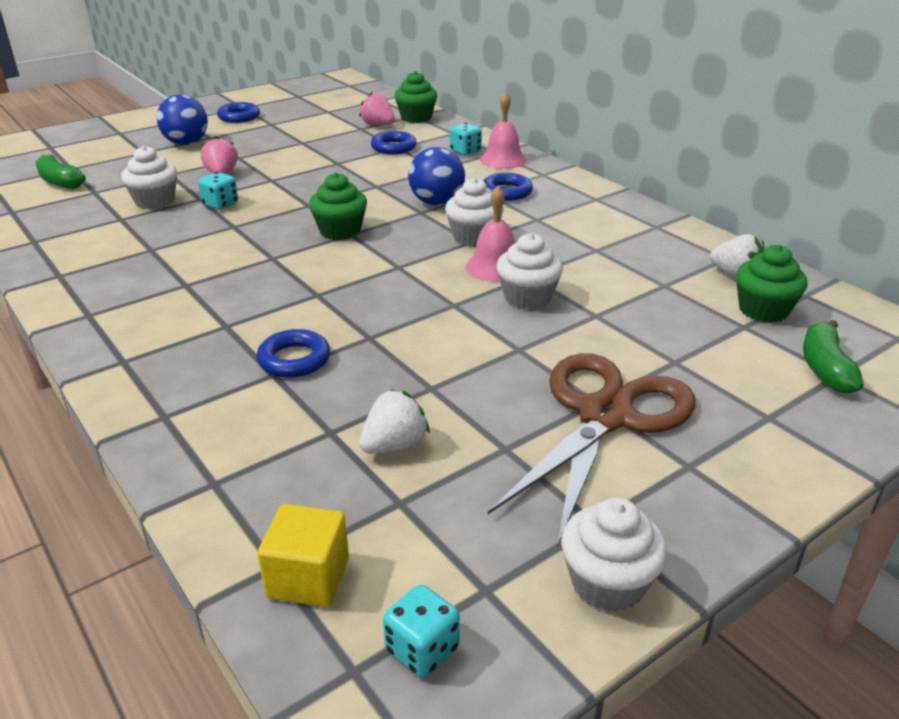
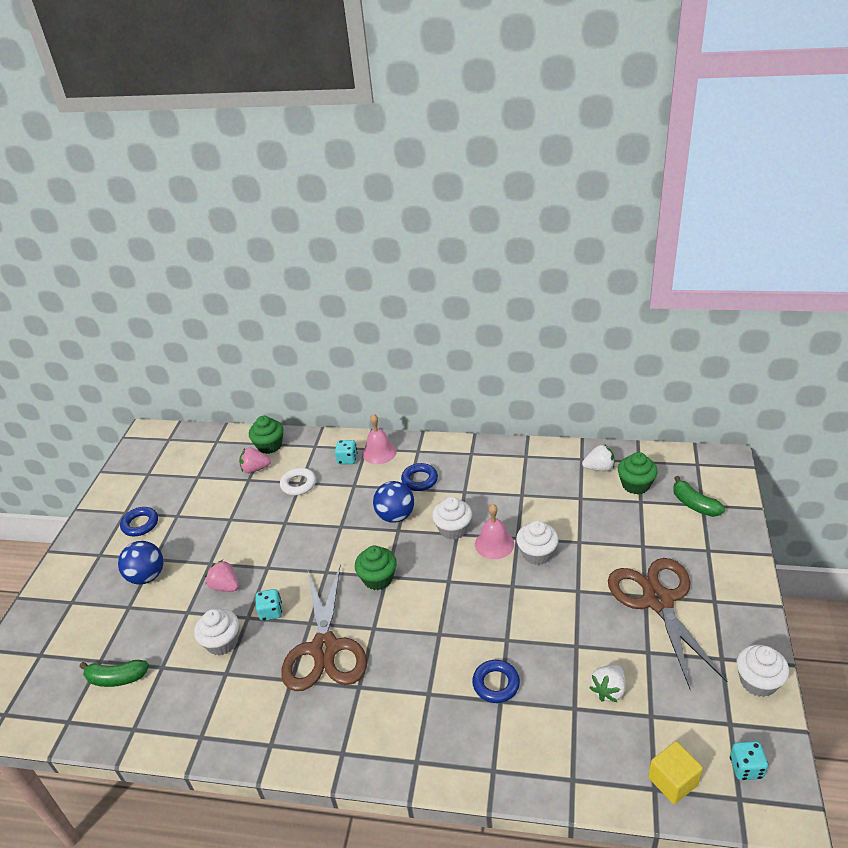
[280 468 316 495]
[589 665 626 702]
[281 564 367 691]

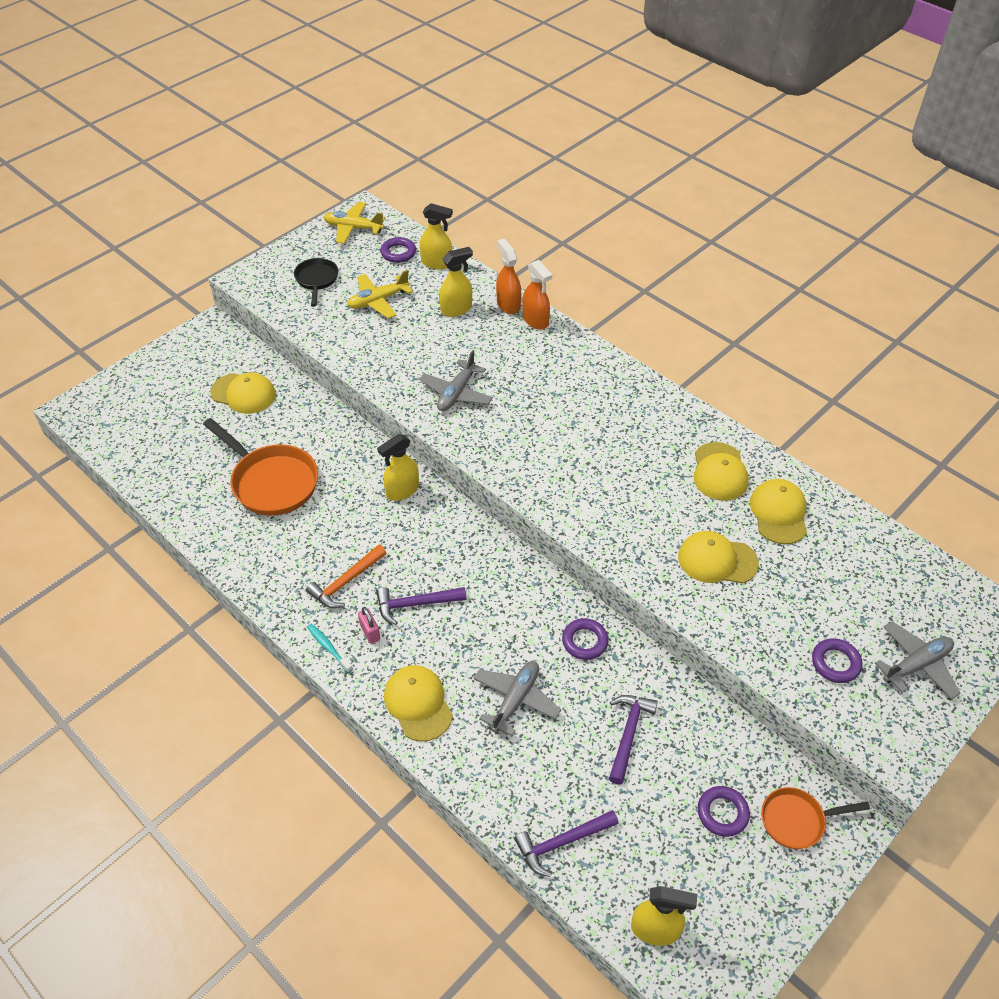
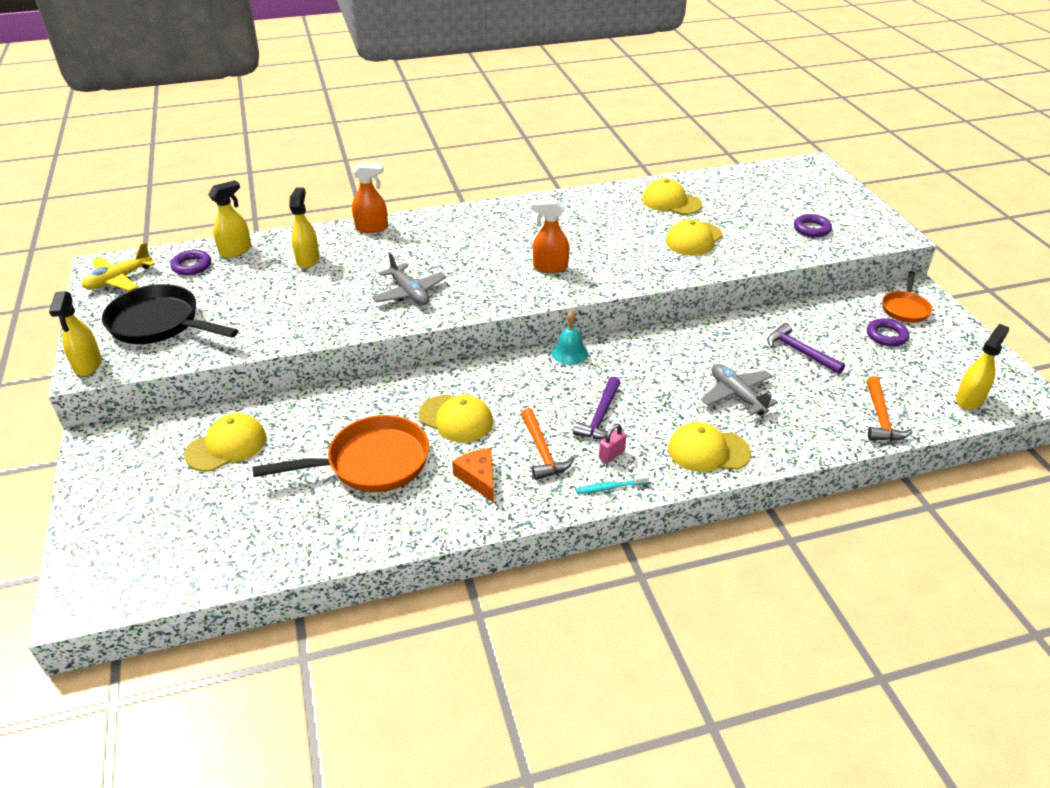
[531 200 569 273]
[102 284 239 344]
[347 270 413 318] (first image)
[49 291 102 376]
[418 395 493 442]
[599 424 626 463]
[562 618 609 660] (first image)
[875 621 961 699] (first image)
[867 376 913 441]
[551 311 588 365]
[452 448 494 502]

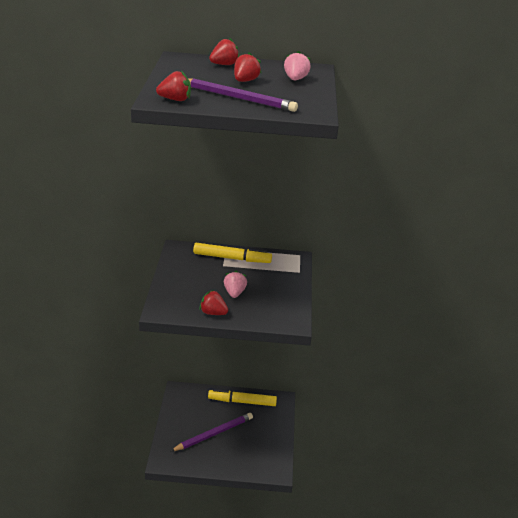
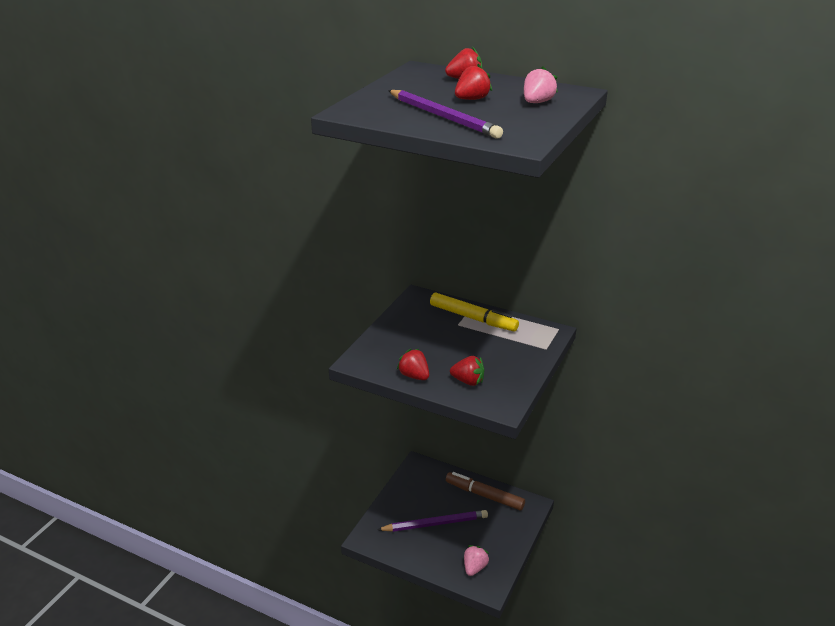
[450 356 484 386]
[464 545 489 576]
[446 472 525 510]

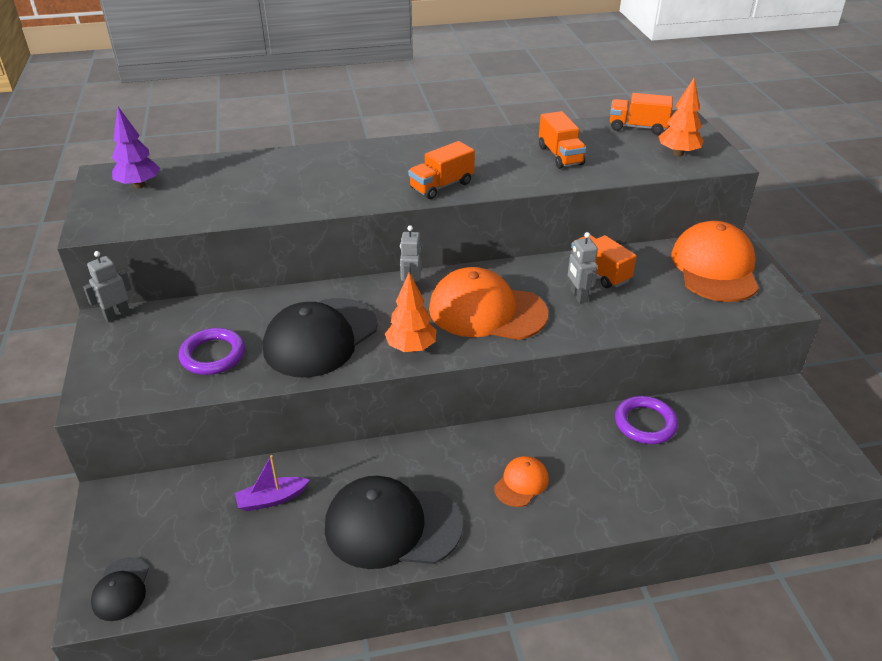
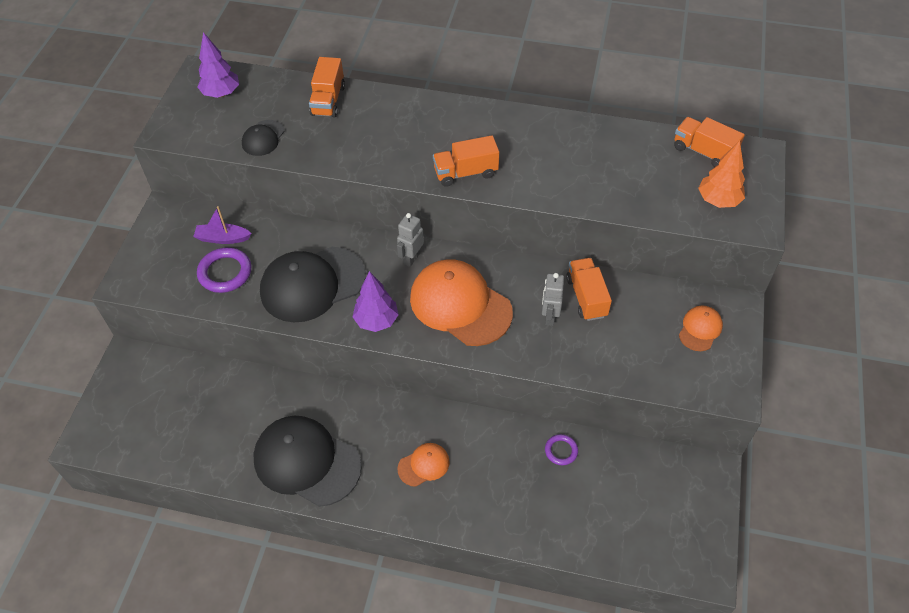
[309 57 345 118]
[679 306 723 351]
[83 251 132 322] (first image)
[353 271 399 332]
[545 434 578 465]
[193 206 252 244]
[242 120 285 156]

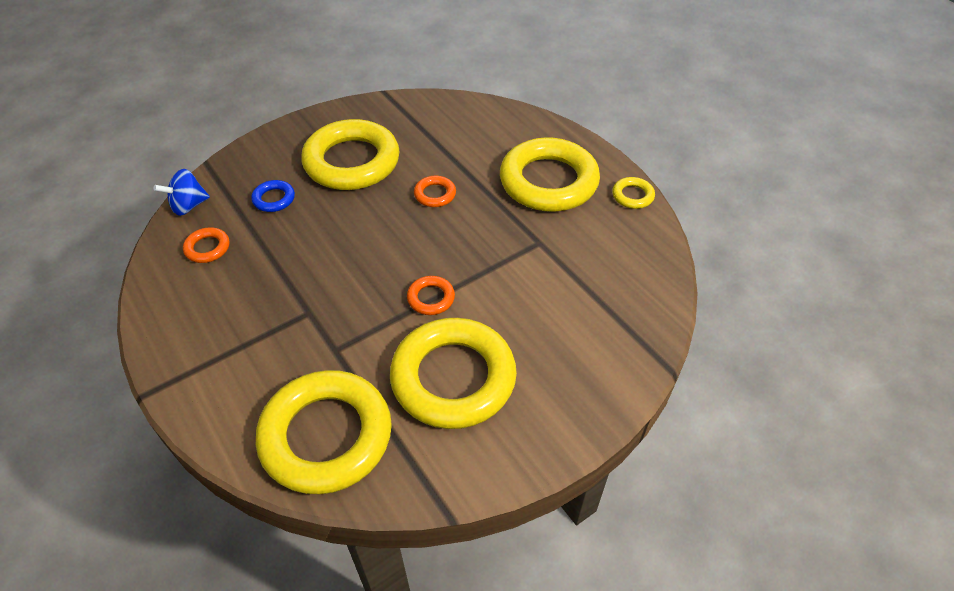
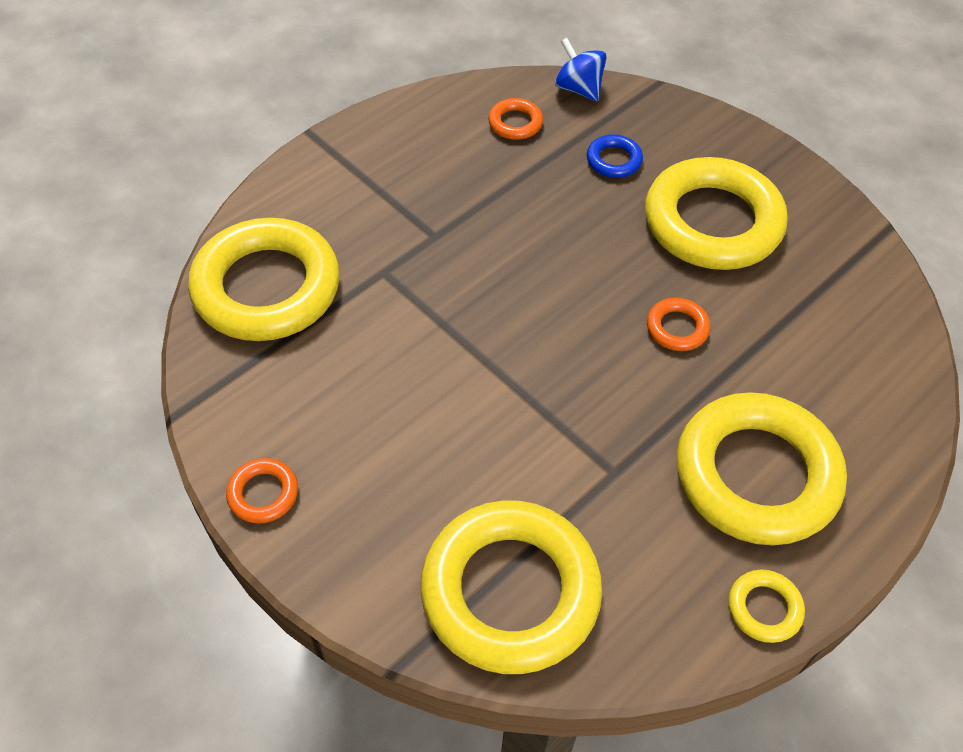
[226 458 298 524]
[420 500 602 674]

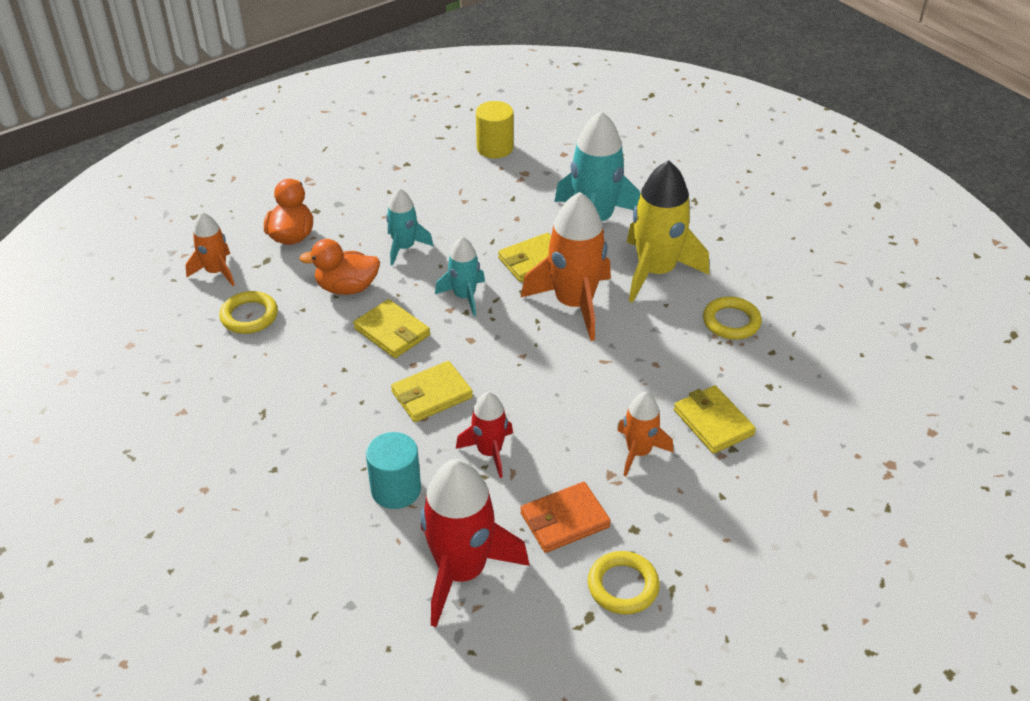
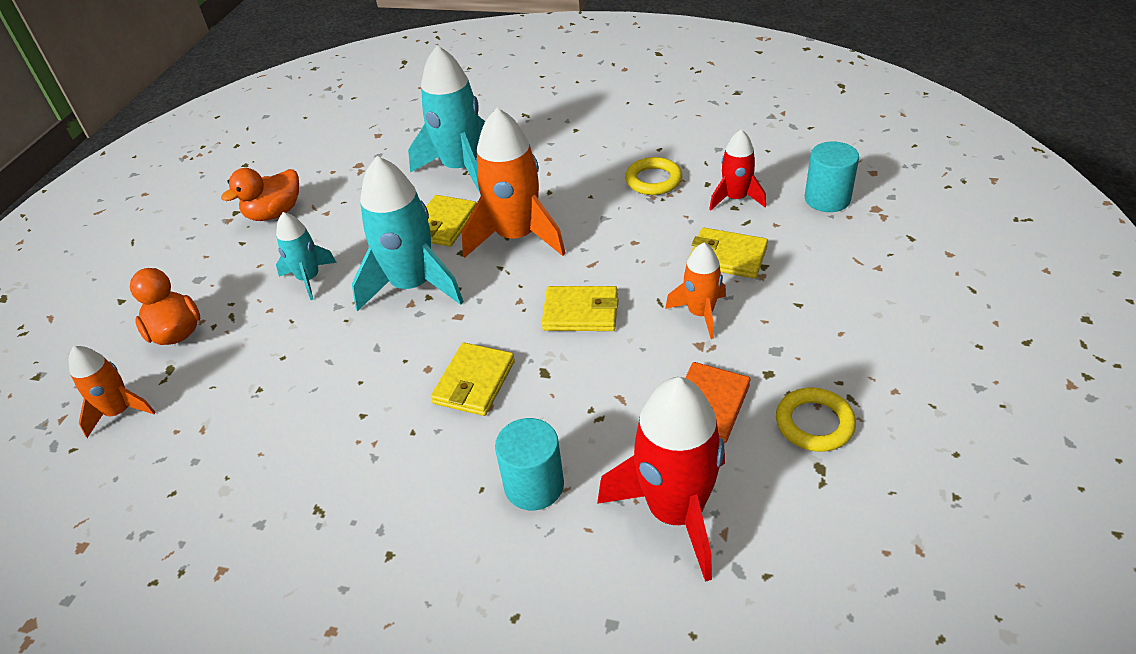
[476 101 513 158] (first image)
[627 160 709 303] (first image)
[352 156 464 311]
[221 168 299 221]
[219 291 278 334] (first image)
[542 286 618 331]
[709 129 766 210]
[805 141 859 212]

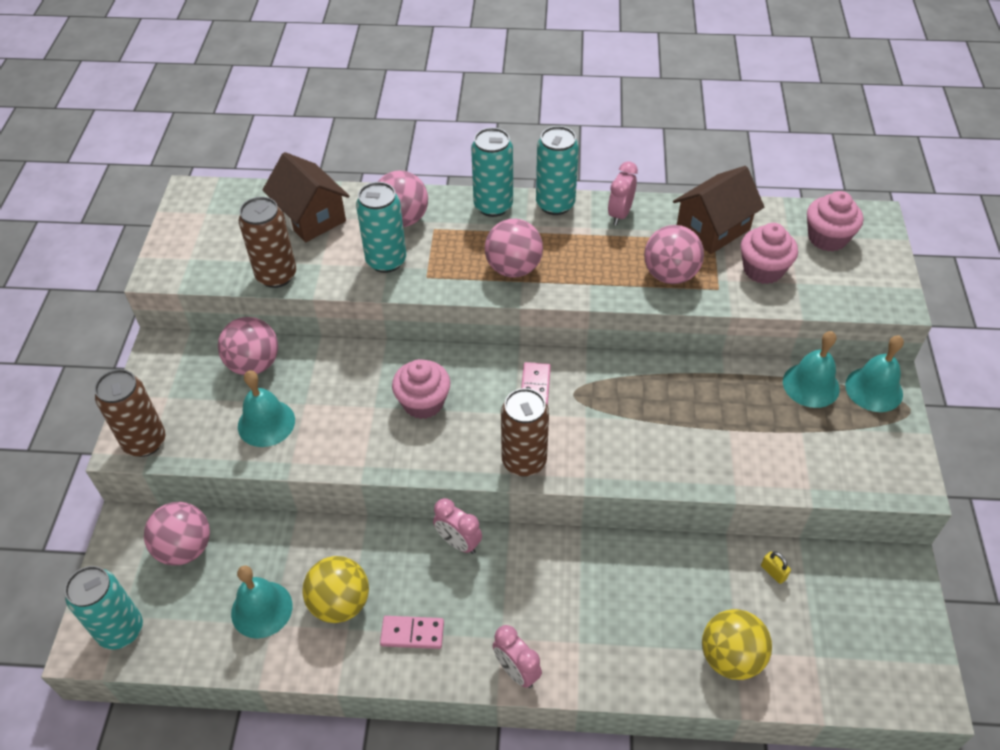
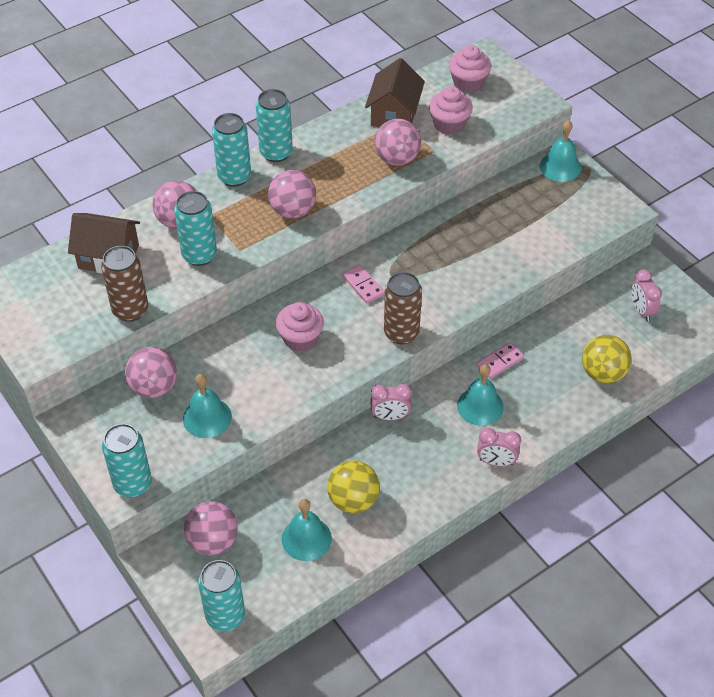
[631 270 662 321]
[457 364 504 426]
[102 424 152 497]
[761 551 791 584] (first image)
[477 342 524 379]

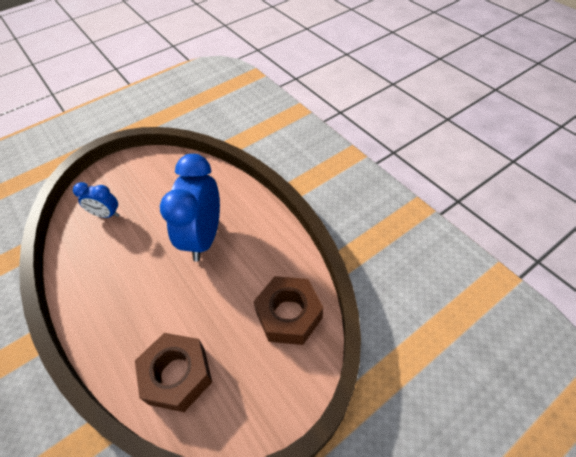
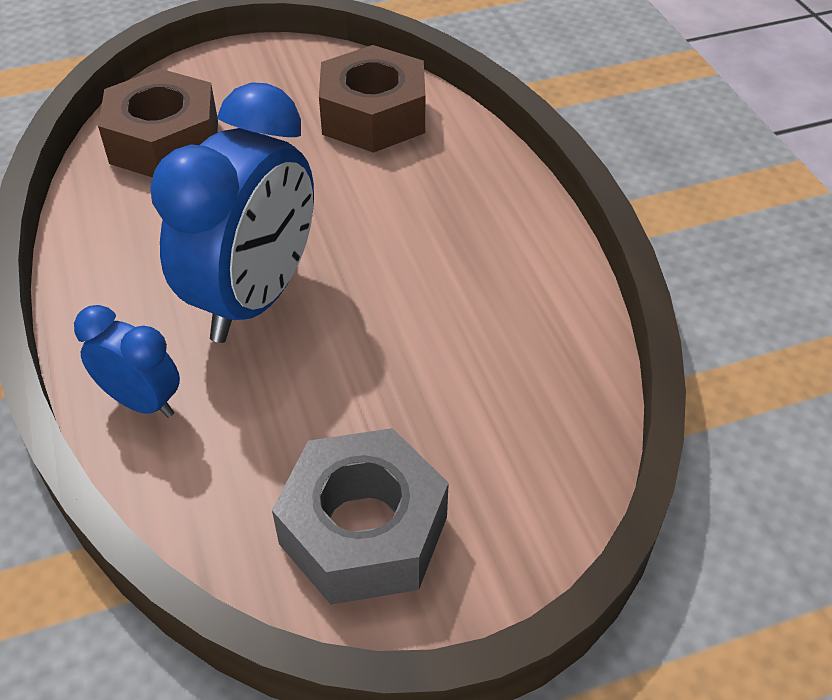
[74 305 180 418]
[272 428 449 605]

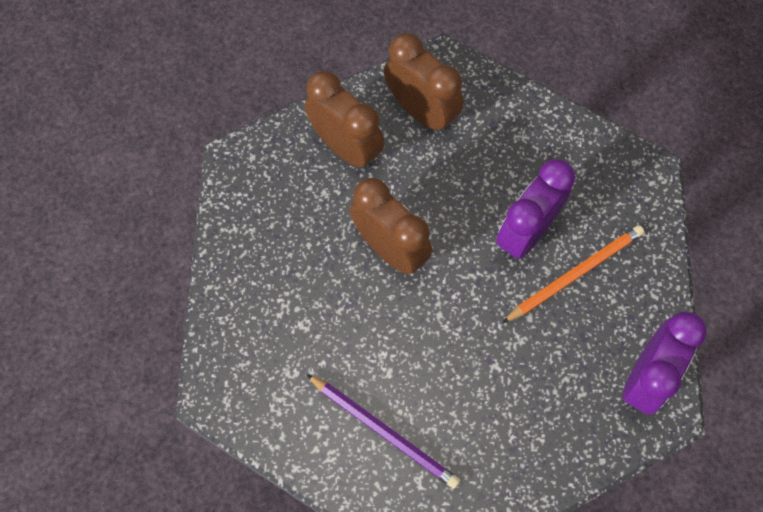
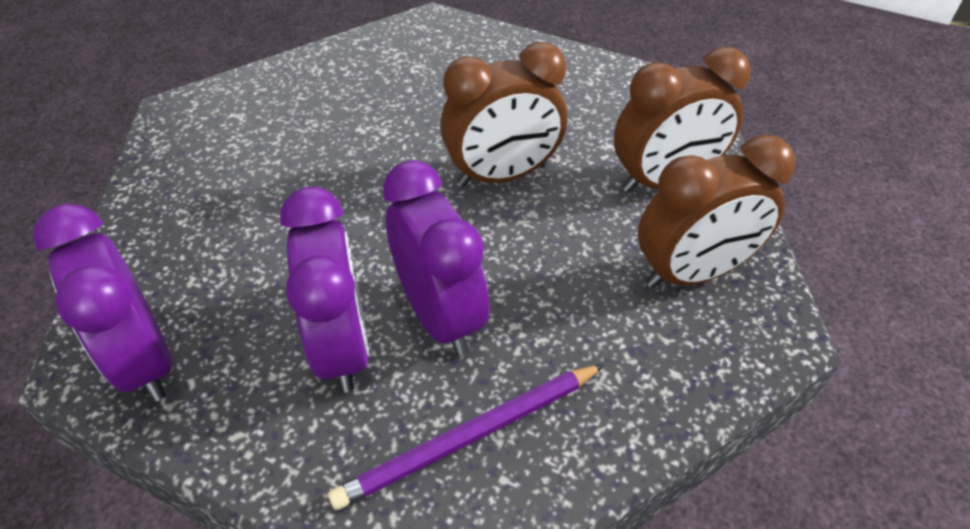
[280 187 369 393]
[328 364 605 510]

